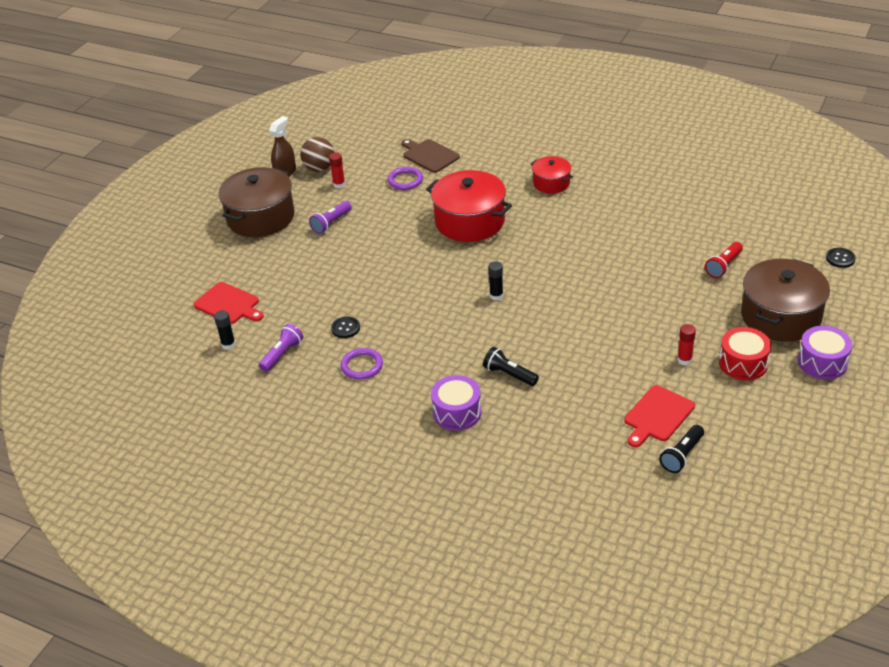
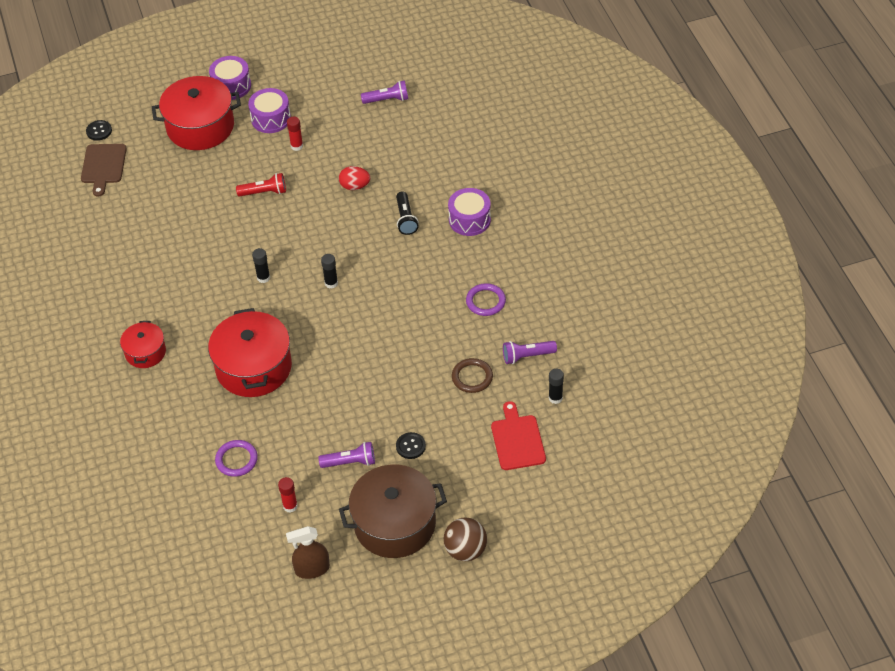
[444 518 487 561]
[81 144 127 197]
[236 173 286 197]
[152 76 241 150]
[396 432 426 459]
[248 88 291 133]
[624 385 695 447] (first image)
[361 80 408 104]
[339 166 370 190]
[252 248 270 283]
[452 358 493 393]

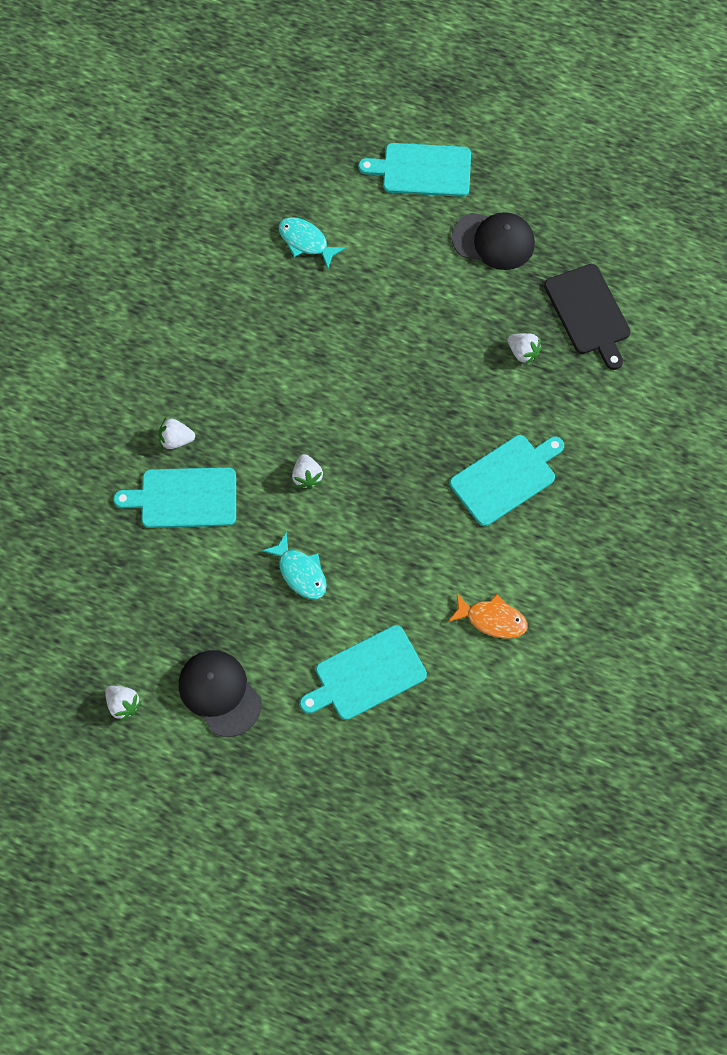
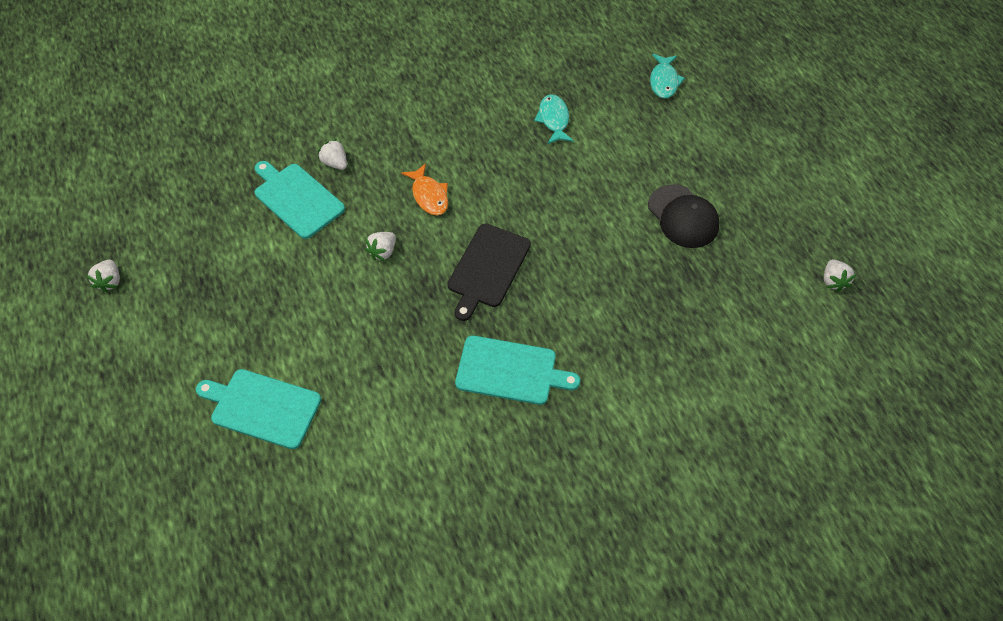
[358 143 471 197] (first image)
[447 223 531 321]
[824 259 856 292]
[650 54 685 98]
[401 163 448 216]
[179 650 262 737] (first image)

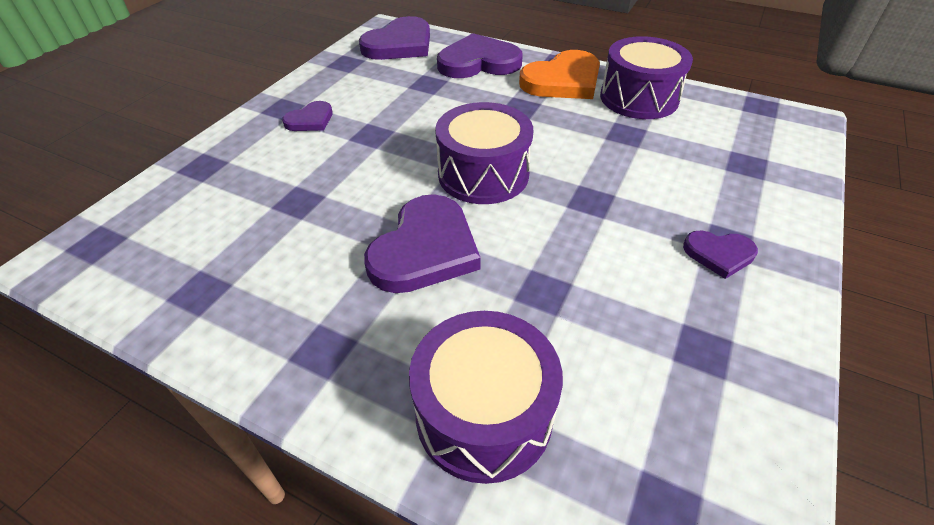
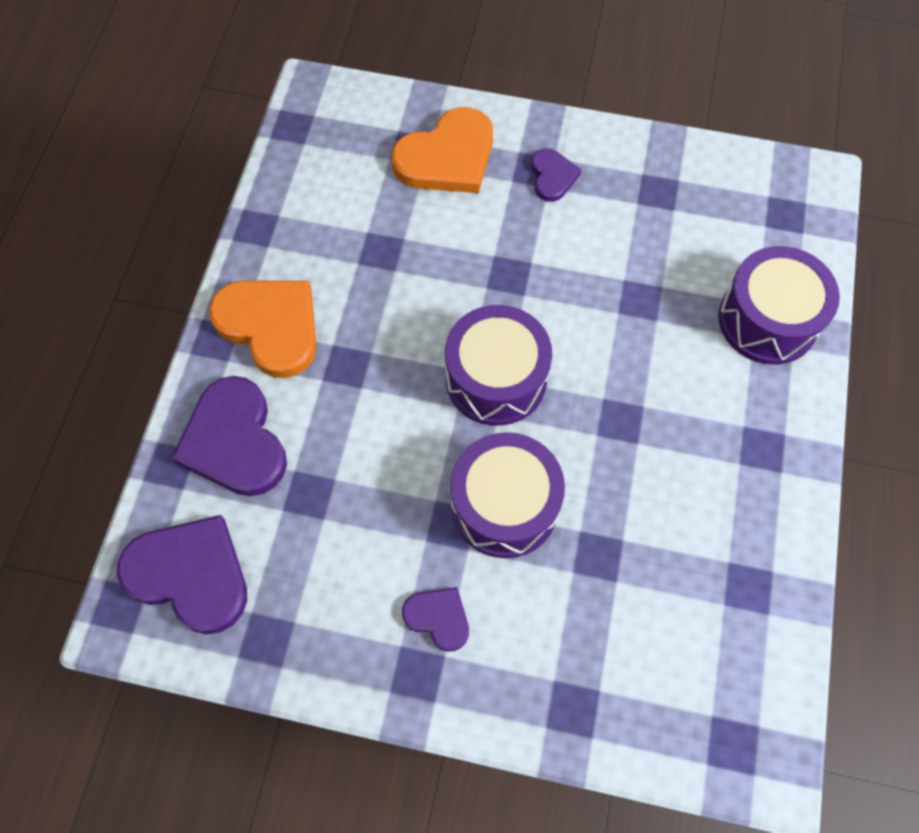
[451 432 565 558]
[364 194 481 293] (first image)
[391 107 493 193]

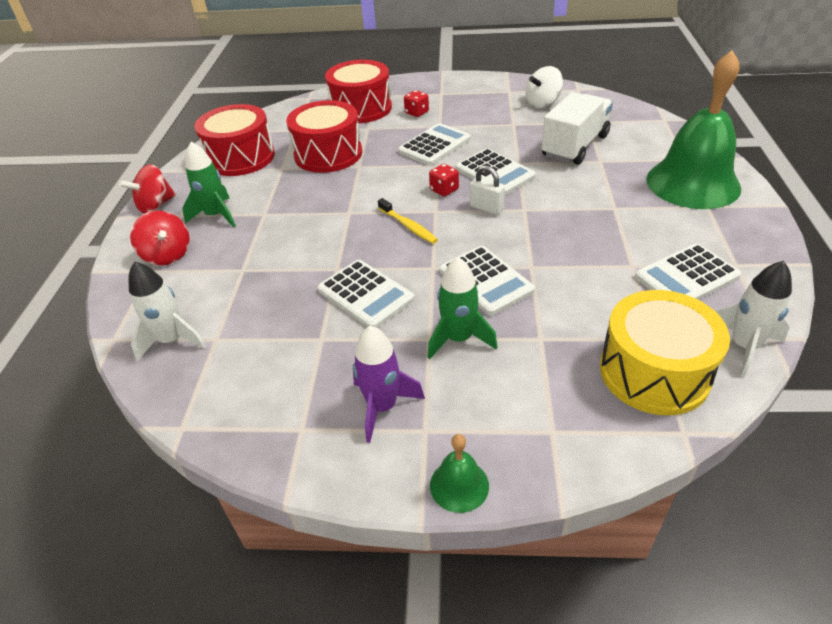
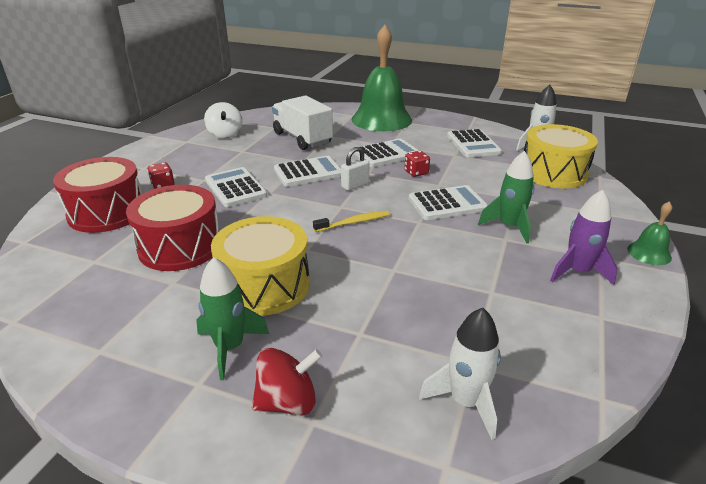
[194 104 275 176] (first image)
[119 164 176 214] (first image)
[405 151 430 177]
[354 138 419 167]
[211 216 310 316]

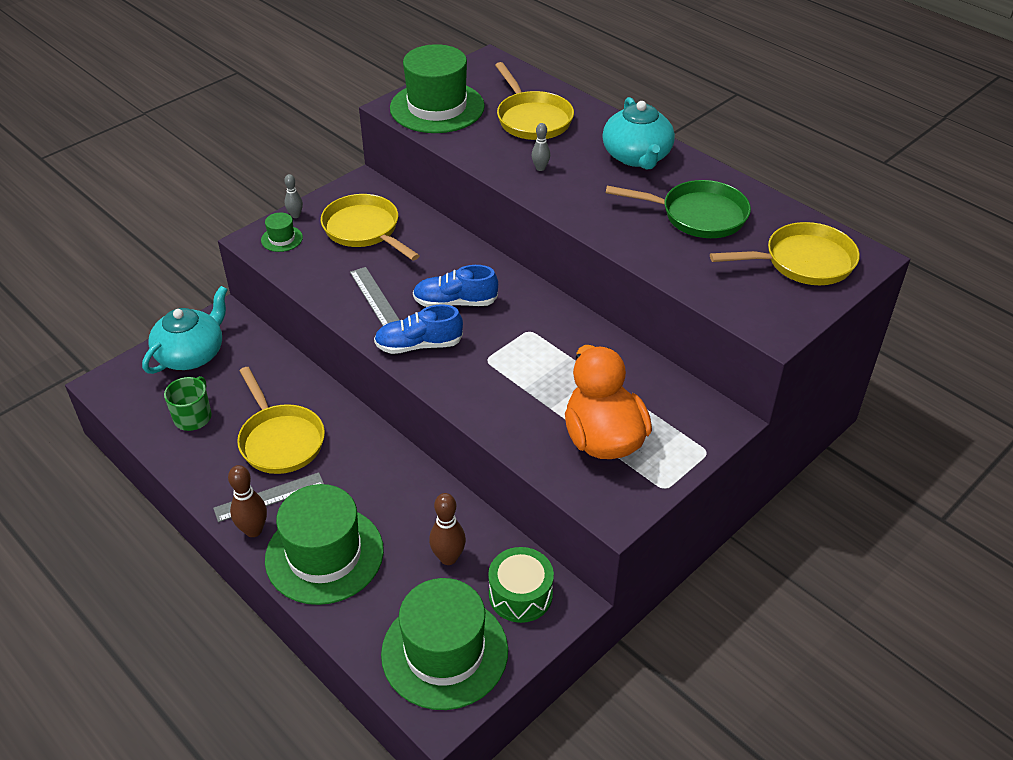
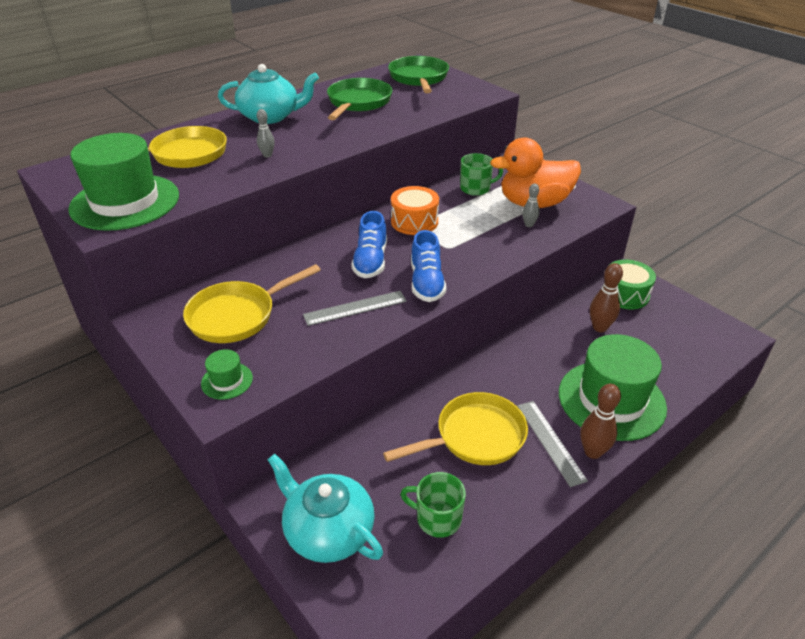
[522 184 539 227]
[388 56 449 93]
[381 578 508 710] (first image)
[460 153 503 196]
[391 186 439 235]

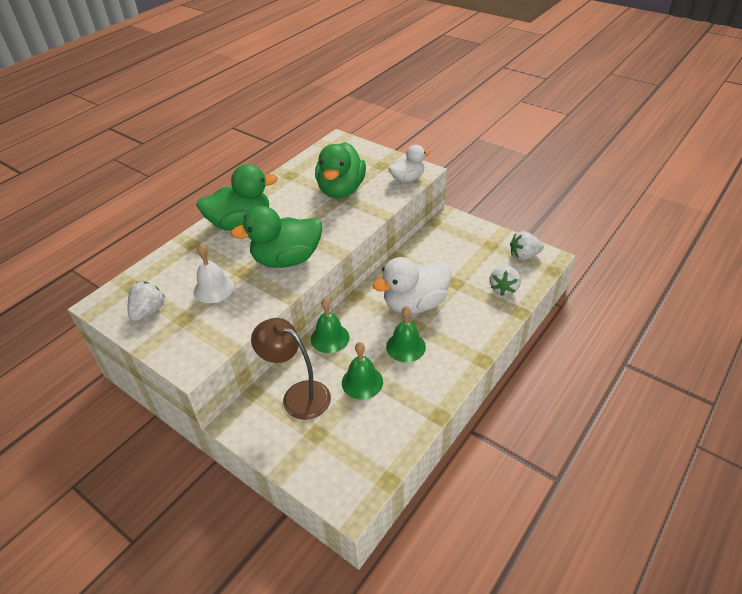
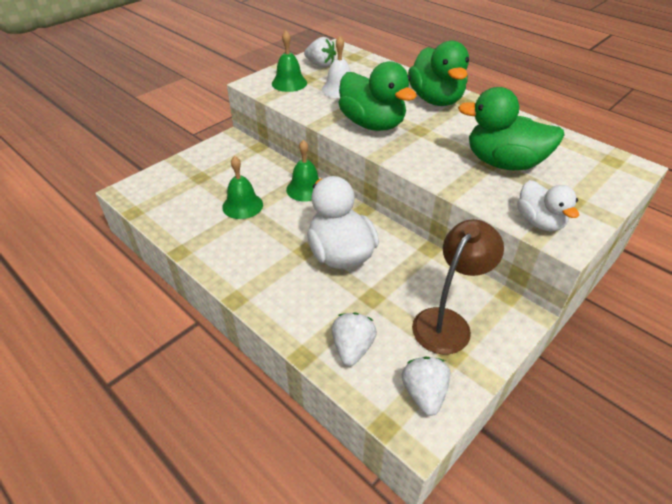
[339 61 417 131]
[332 313 377 366]
[272 31 307 92]
[412 219 504 354]

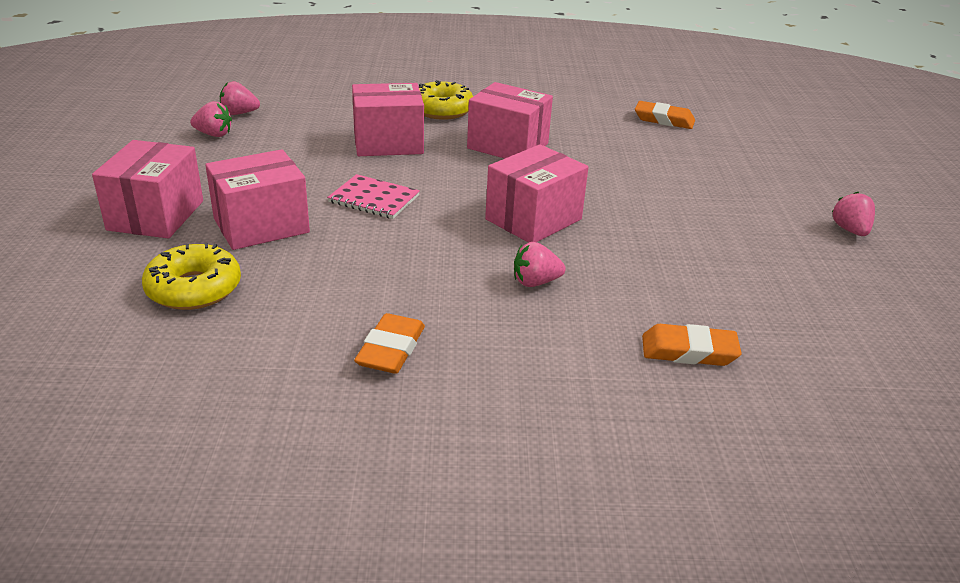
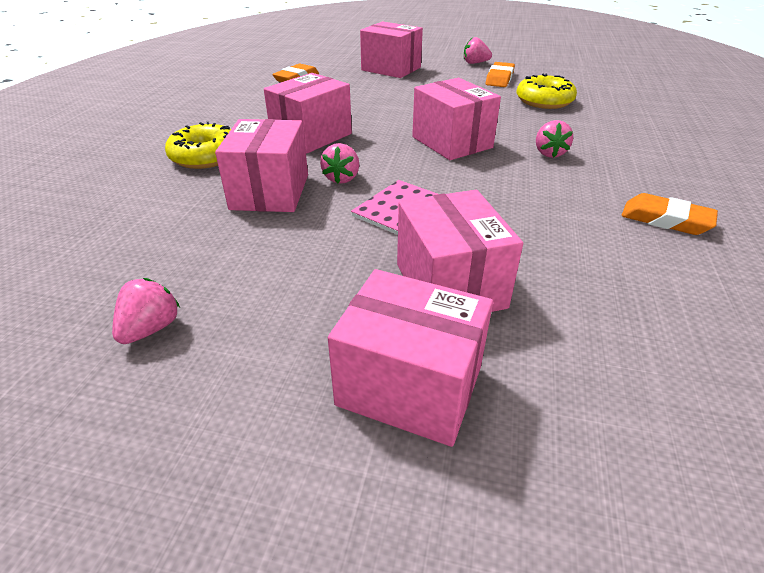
[320 143 359 184]
[516 73 577 109]
[486 62 515 87]
[360 22 423 78]

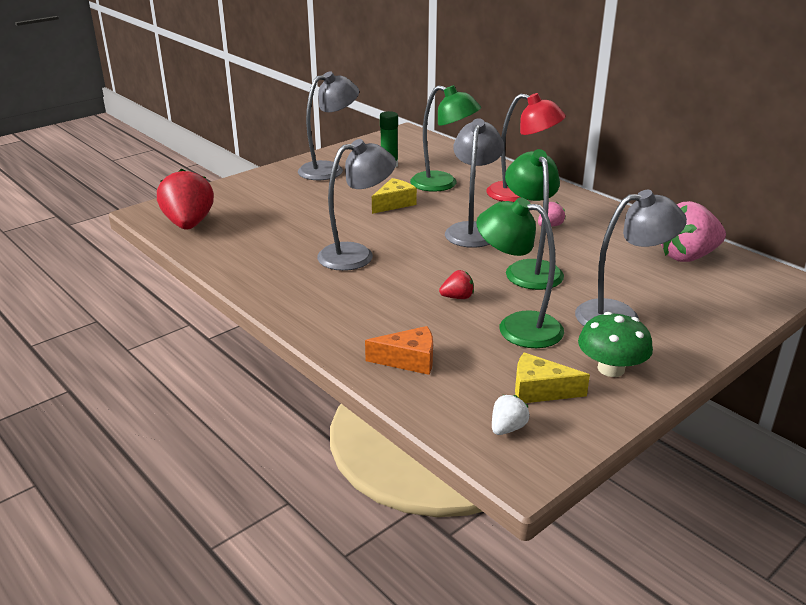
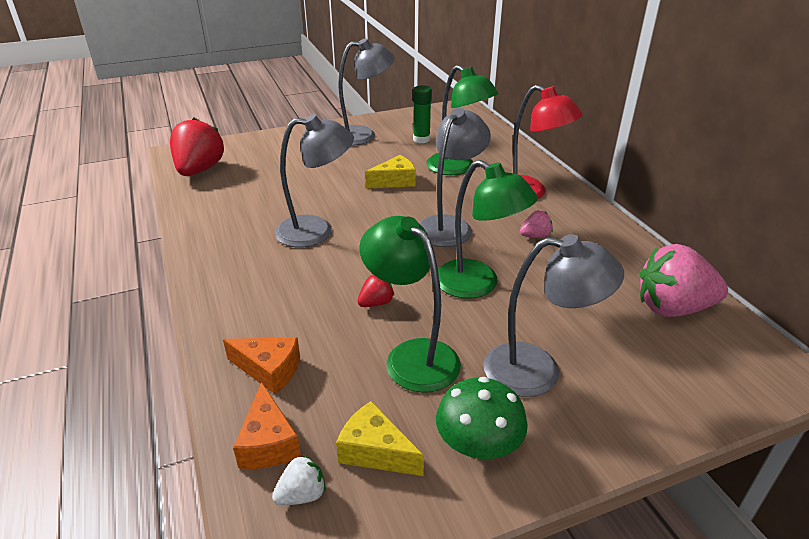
[438 160 538 299]
[357 275 394 307]
[233 382 301 469]

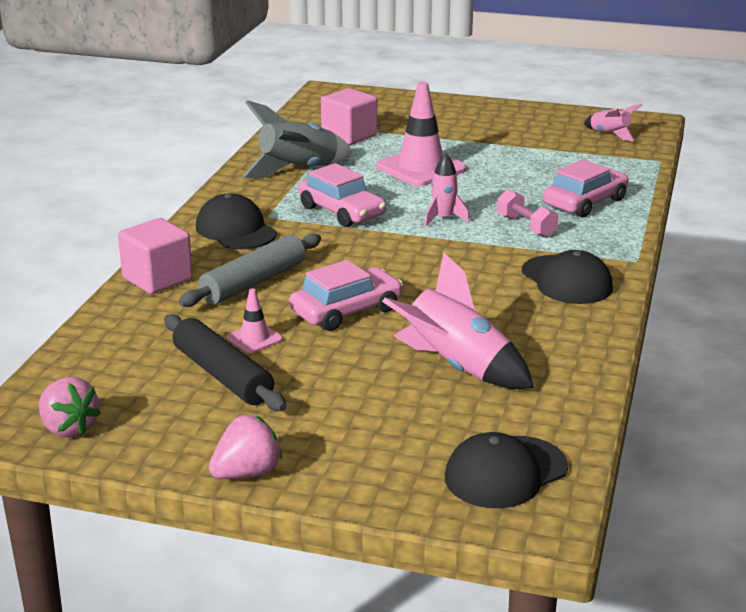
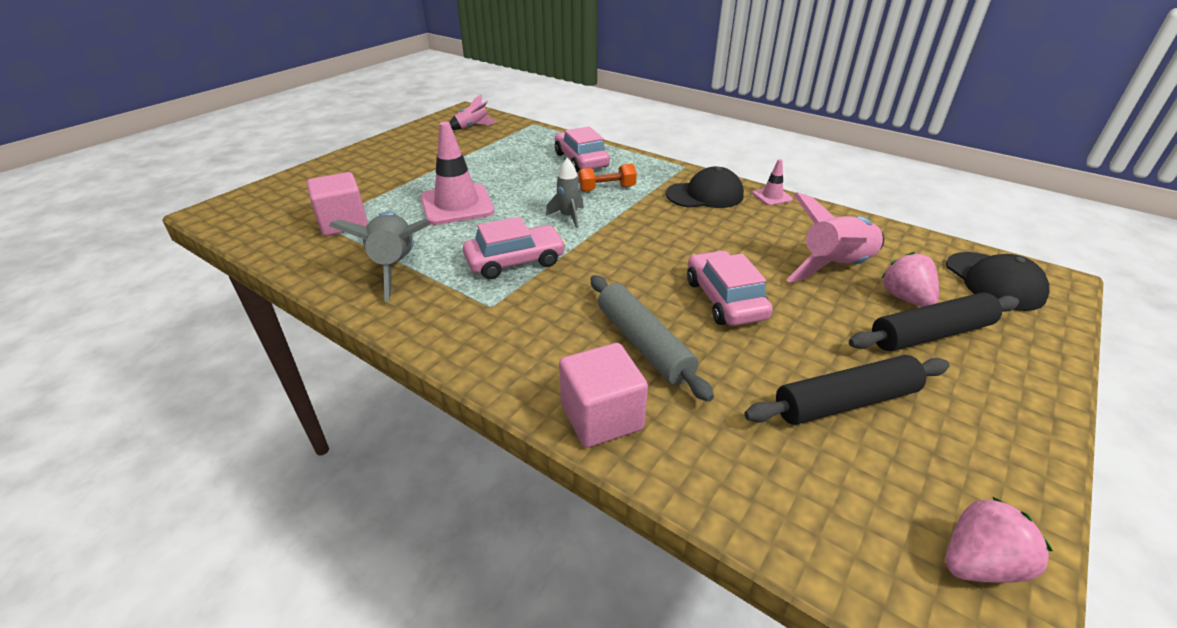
[546 158 584 228]
[578 164 637 192]
[196 193 277 249] (first image)
[752 159 793 206]
[881 252 939 307]
[849 293 1019 351]

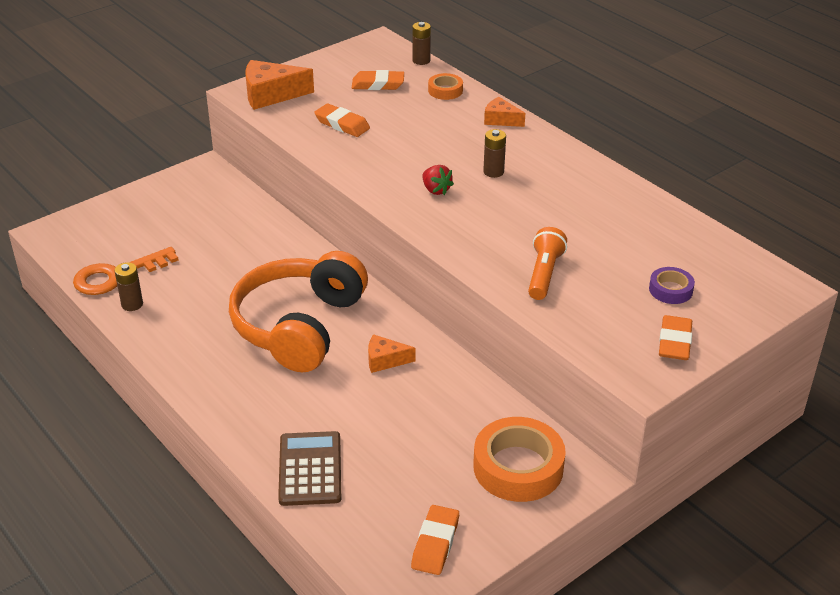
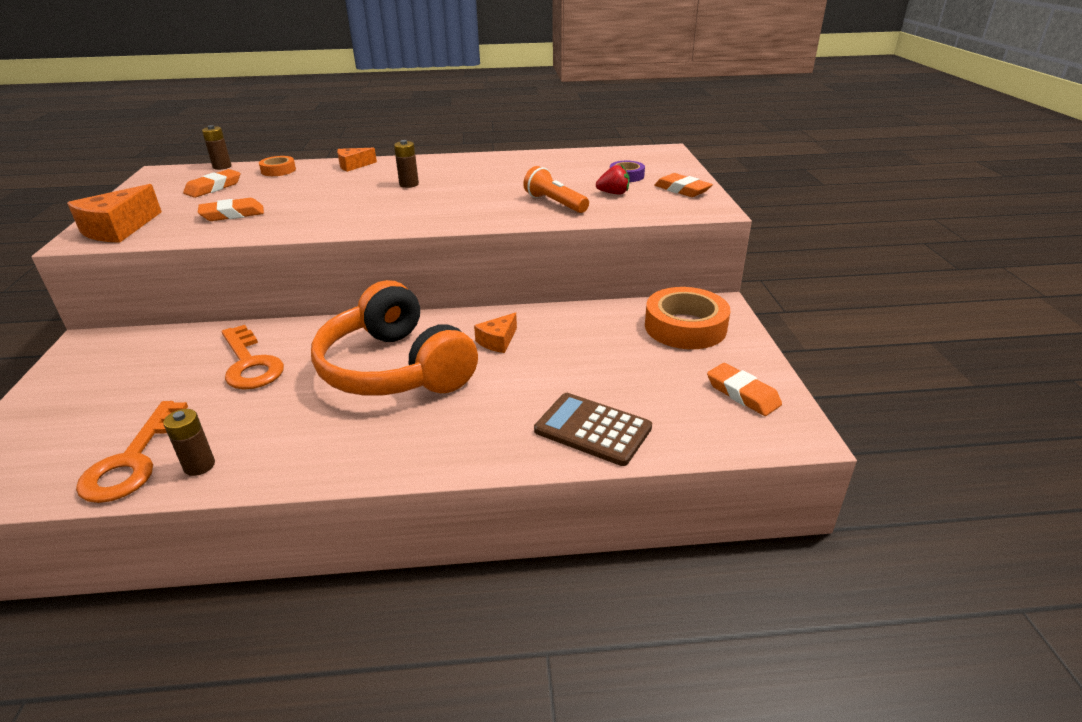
[596 165 629 194]
[222 325 284 390]

